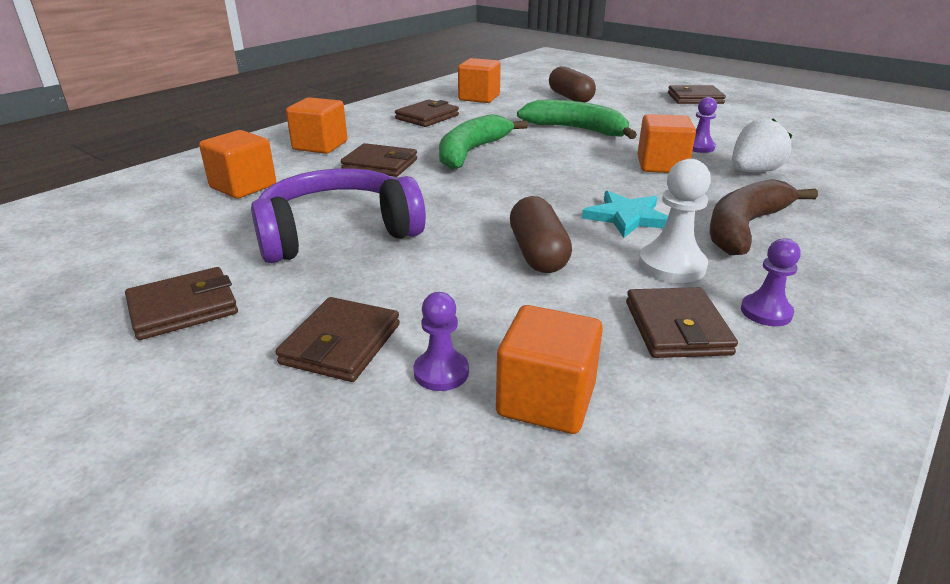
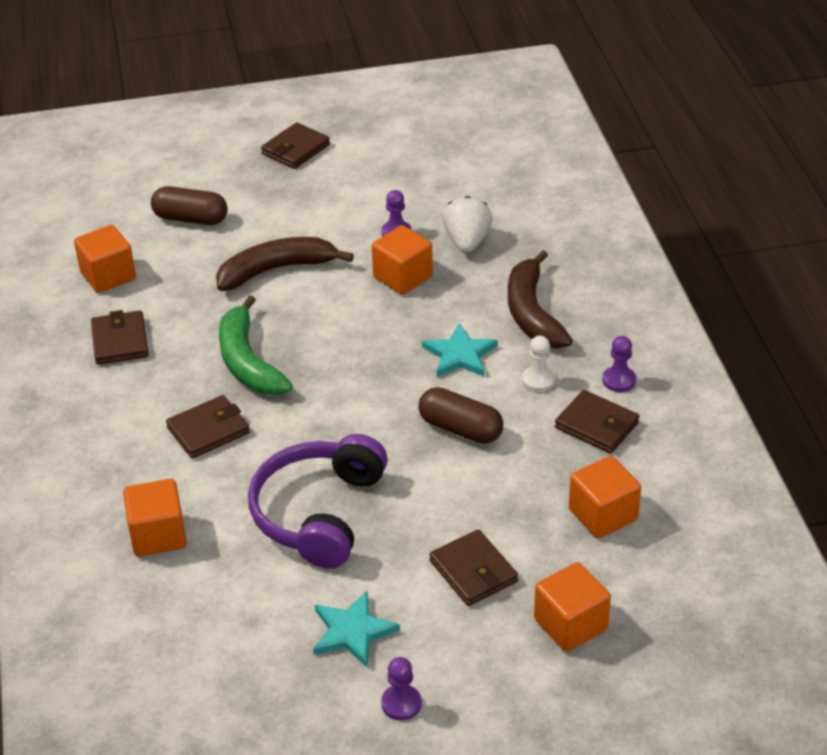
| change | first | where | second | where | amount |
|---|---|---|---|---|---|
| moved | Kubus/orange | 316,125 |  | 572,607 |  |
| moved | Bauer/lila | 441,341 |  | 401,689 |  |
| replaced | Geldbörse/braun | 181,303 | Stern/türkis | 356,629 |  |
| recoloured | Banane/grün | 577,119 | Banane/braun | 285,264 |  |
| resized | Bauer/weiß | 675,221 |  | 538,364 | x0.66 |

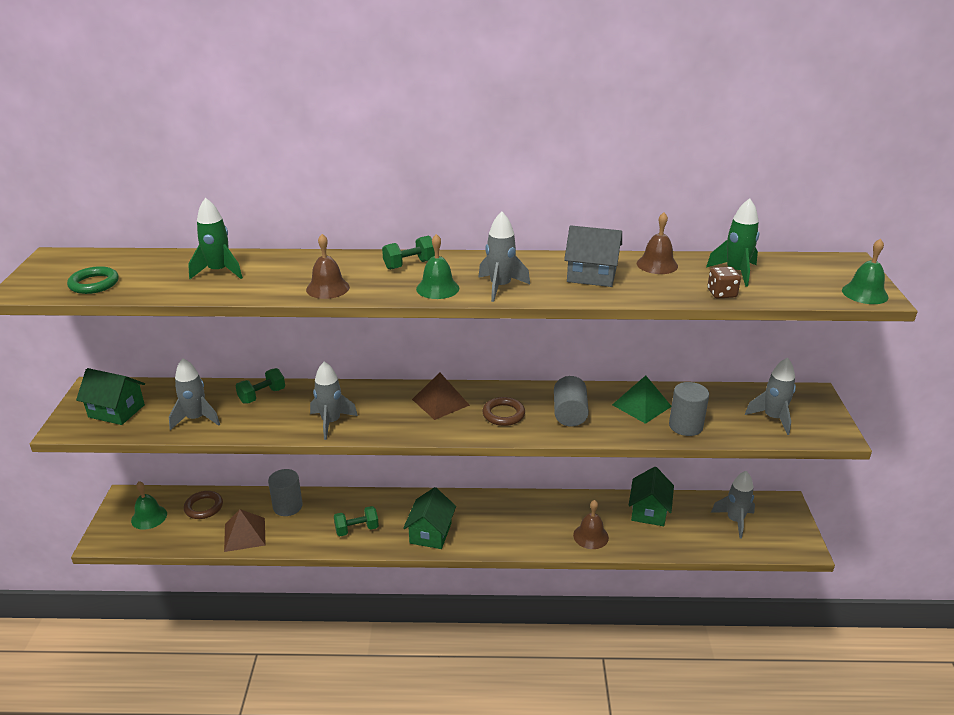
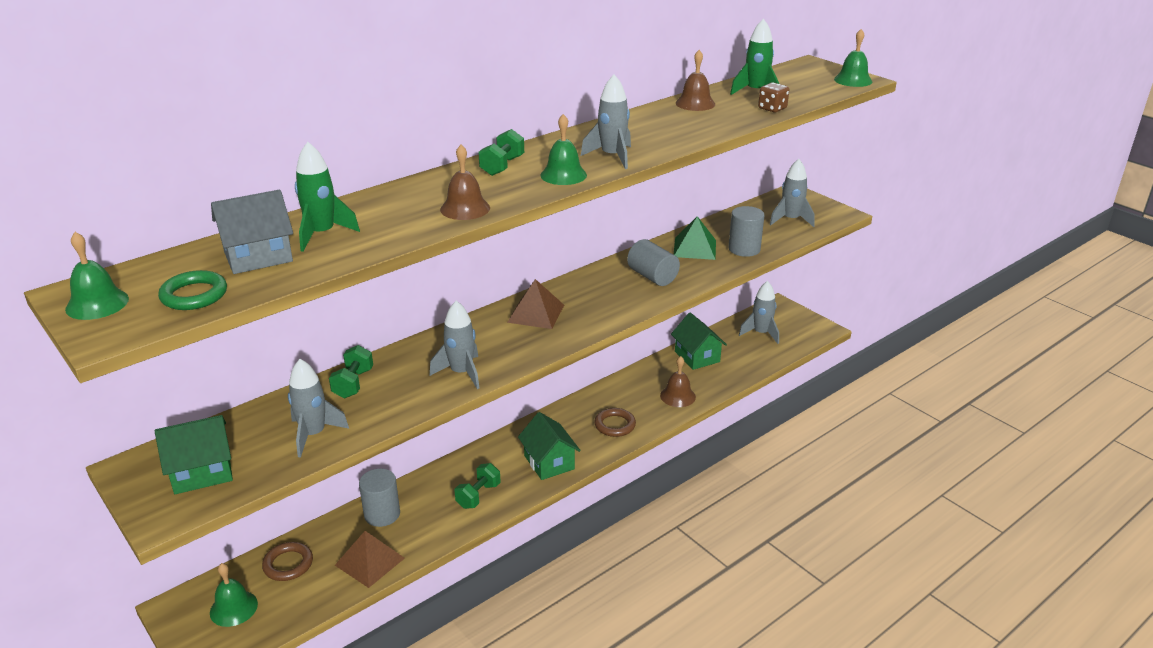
| change | first | where | second | where | amount |
|---|---|---|---|---|---|
| added |  |  | Glocke/grün | 97,276 |  |
| moved | Ring/braun | 503,411 |  | 615,422 |  |
| moved | Haus/grau | 593,256 |  | 252,232 |  |

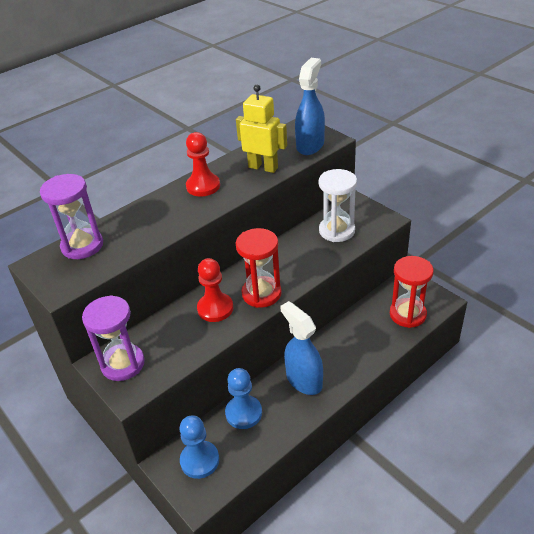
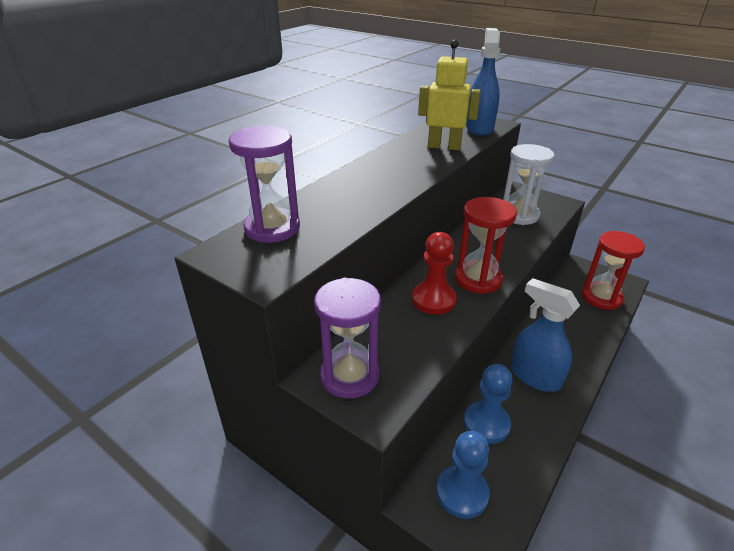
| change | first | where | second | where | amount |
|---|---|---|---|---|---|
| removed | Bauer/rot | 203,164 |  |  |  |

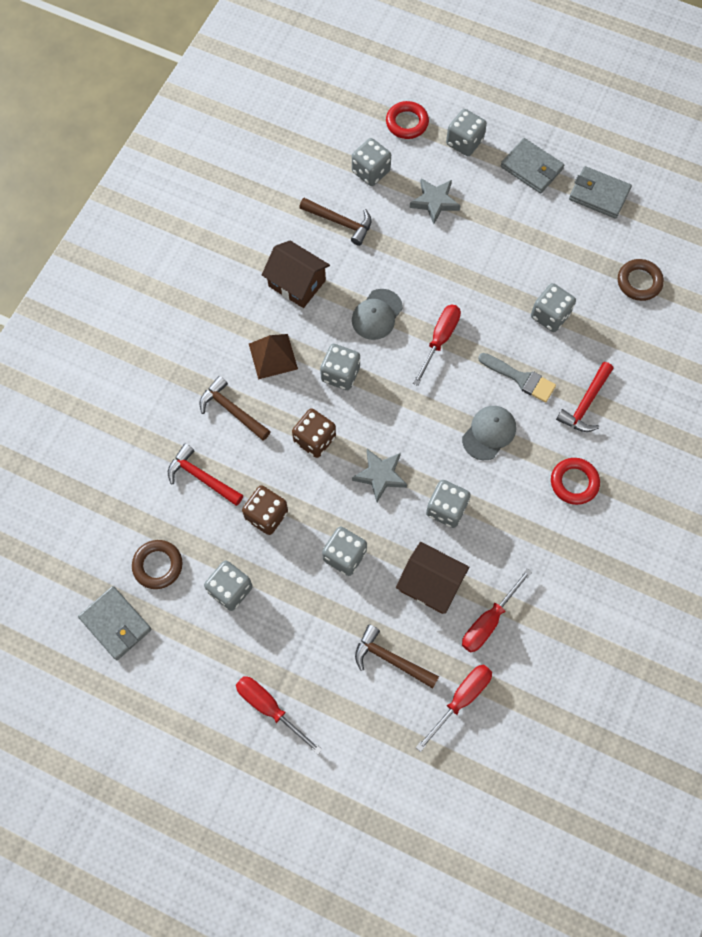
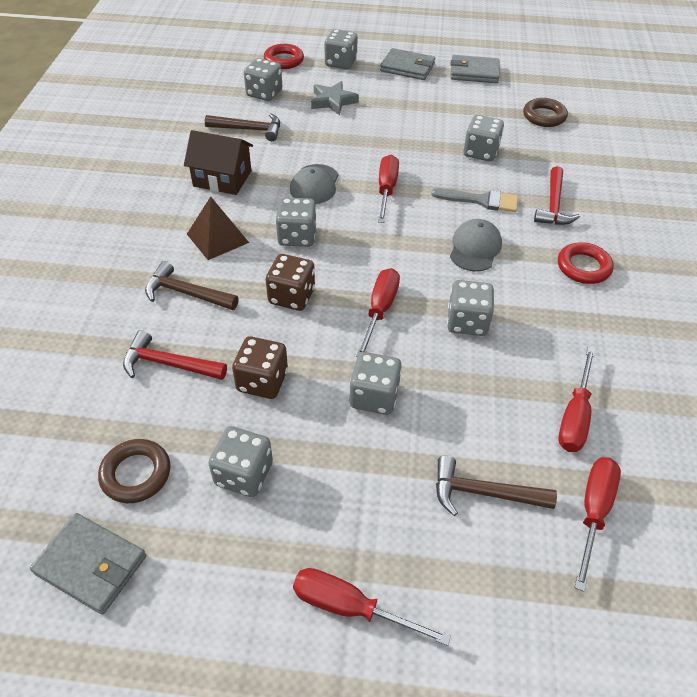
| change | first | where | second | where | amount |
|---|---|---|---|---|---|
| removed | Haus/braun | 432,578 |  |  |  |
| replaced | Stern/grau | 379,475 | Schraubenzieher/rot | 378,312 |  |

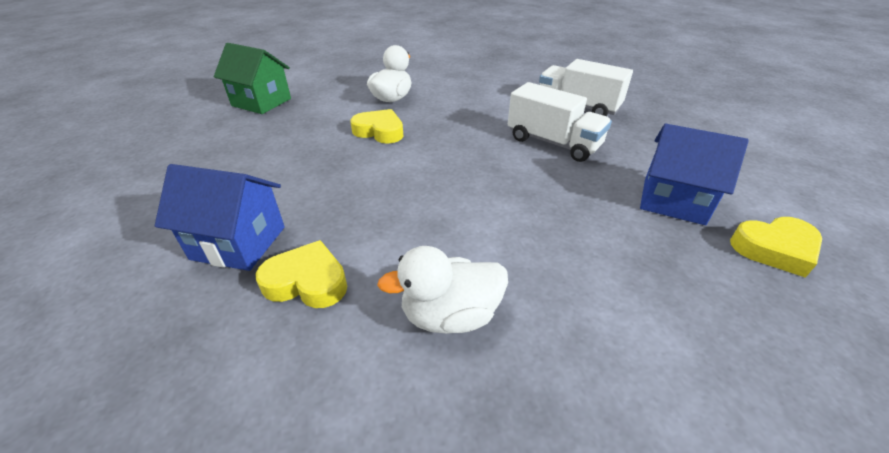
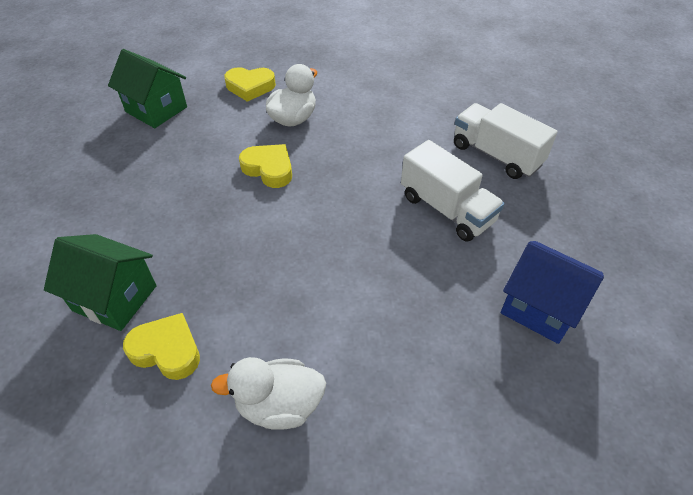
| change | first | where | second | where | amount |
|---|---|---|---|---|---|
| moved | Herz/gelb | 776,247 |  | 250,84 |  |
| recoloured | Haus/blau | 220,217 | Haus/grün | 100,282 |  |

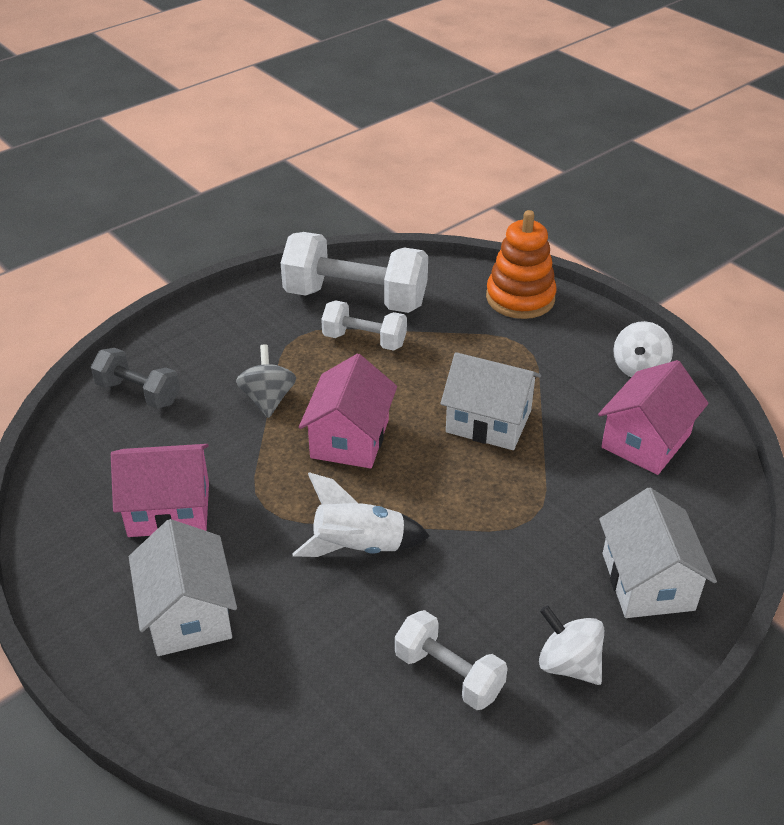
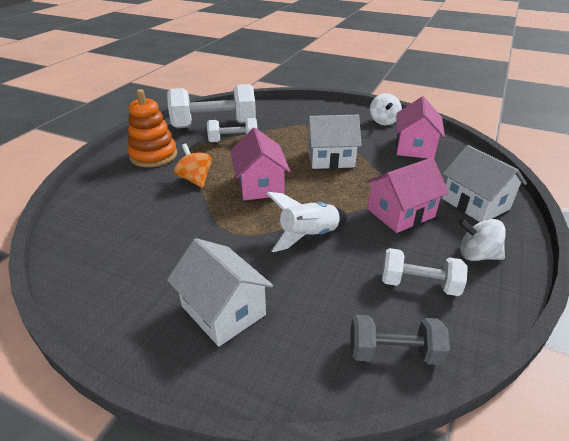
| change | first | where | second | where | amount |
|---|---|---|---|---|---|
| moved | Hantel/grau | 135,378 |  | 400,340 |  |
| moved | Haus/rosa | 160,490 |  | 407,195 |  |
| moved | Stapelspielzeug/orange | 521,264 |  | 152,128 |  |
| recoloured | Kreisel/grau | 266,381 | Kreisel/orange | 193,166 |  |

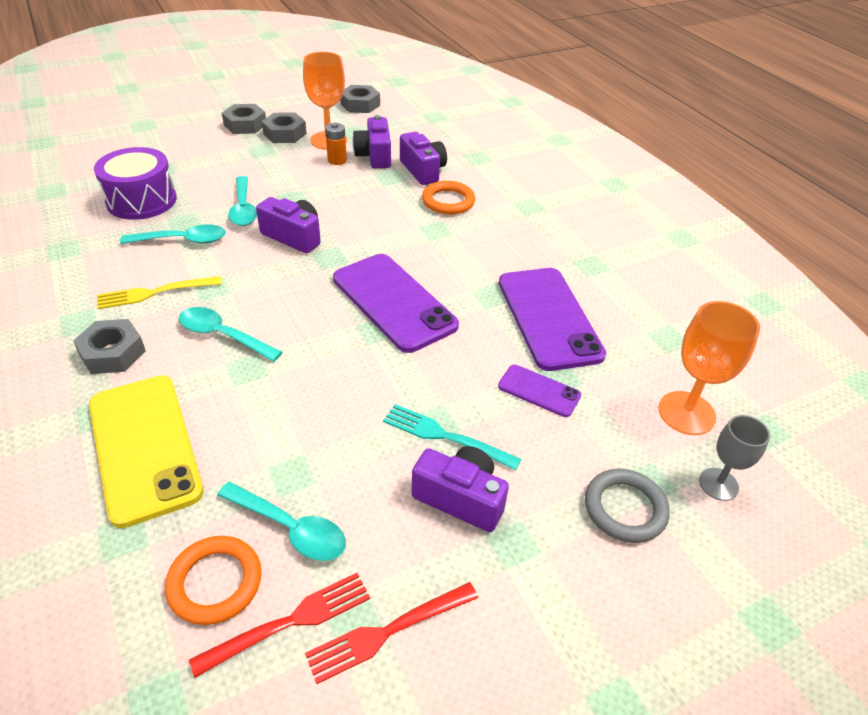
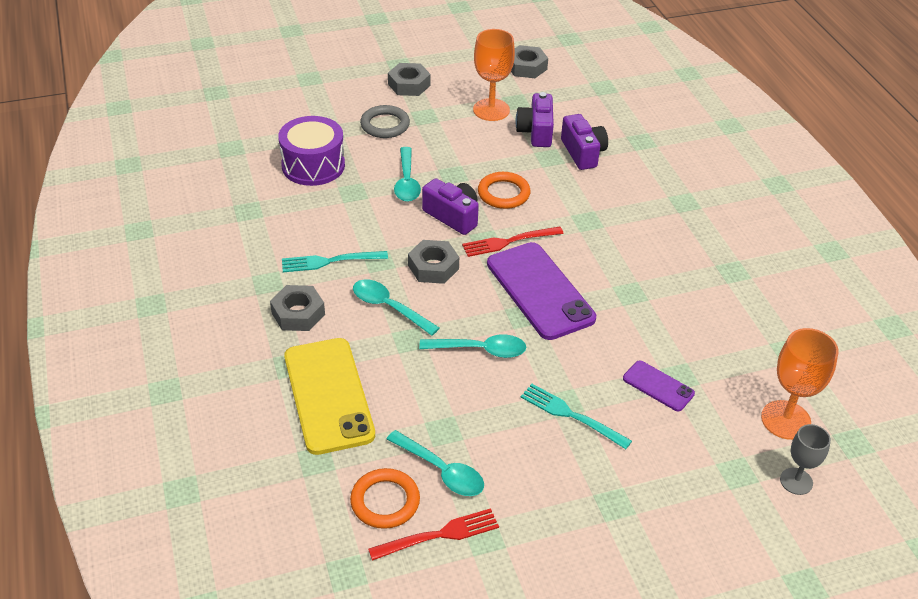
| change | first | where | second | where | amount |
|---|---|---|---|---|---|
| removed | Batterie/orange | 336,144 |  |  |  |
| removed | Kamera/lila | 460,489 |  |  |  |
| removed | Handy/lila | 552,319 |  |  |  |
| moved | Löffel/türkis | 173,234 |  | 472,346 |  |
| moved | Sechskantmutter/grau | 284,128 |  | 433,262 |  |
| moved | Gabel/rot | 391,633 |  | 513,242 |  |
| moved | Ring/orange | 448,198 |  | 504,190 |  |
| moved | Ring/grau | 627,506 |  | 385,121 |  |
| recoloured | Gabel/gelb | 159,292 | Gabel/türkis | 335,261 |  |

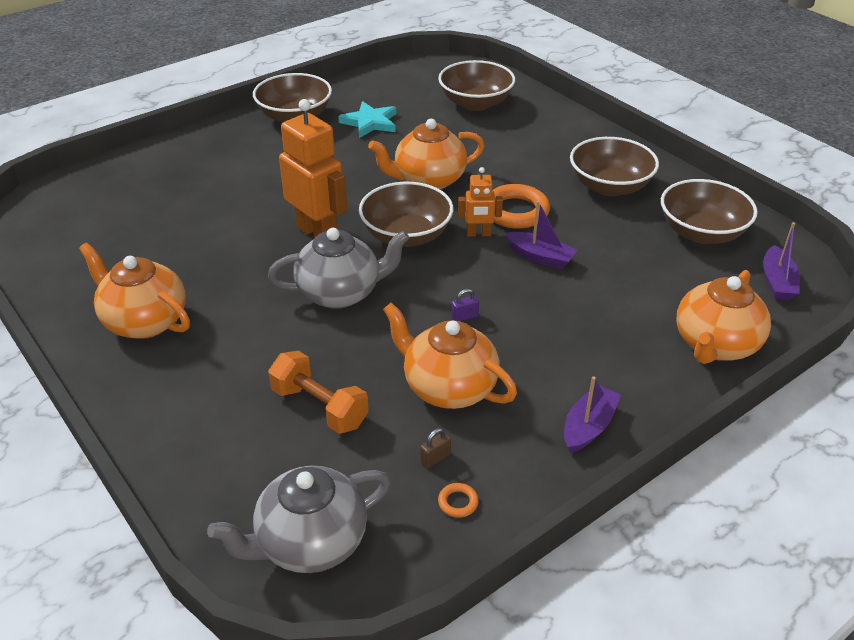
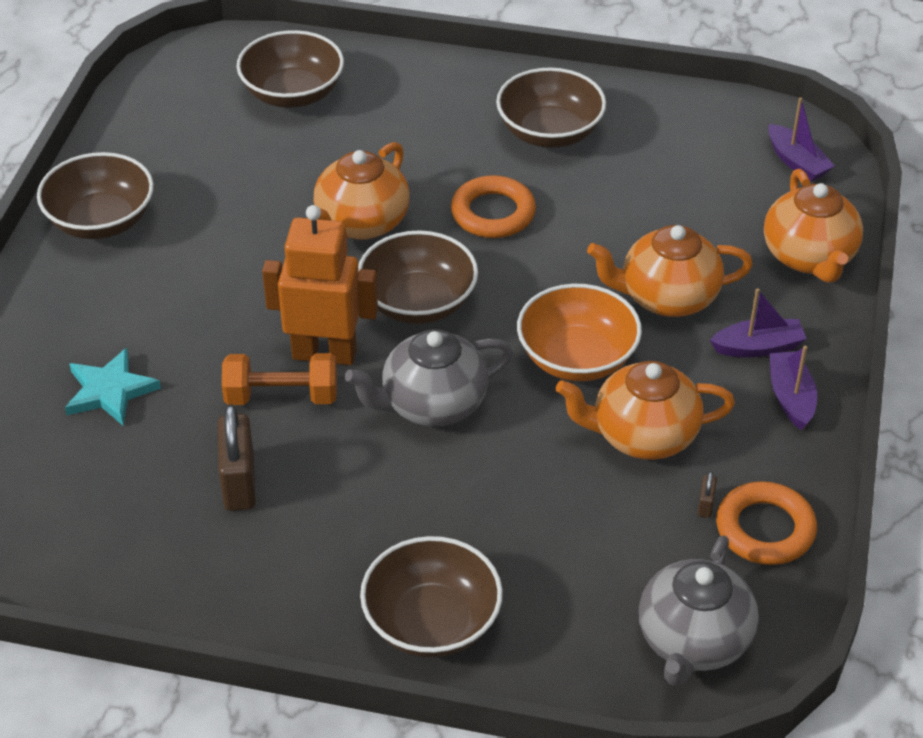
| change | first | where | second | where | amount |
|---|---|---|---|---|---|
| removed | Roboter/orange | 480,202 |  |  |  |
| added |  |  | Vorhängeschloss/braun | 236,457 |  |
| moved | Teekanne/orange | 134,290 |  | 670,271 |  |
| moved | Hantel/orange | 318,392 |  | 279,379 |  |
| moved | Stern/türkis | 367,119 |  | 113,387 |  |
| moved | Boot/lila | 541,235 |  | 758,322 |  |
| moved | Schüssel/braun | 709,211 |  | 431,596 |  |
| replaced | Vorhängeschloss/lila | 465,305 | Schüssel/orange | 579,332 |  |
| turned | Teekanne/grau | 338,268 |  | 429,378 | 150 degrees counterclockwise |
| resized | Ring/orange | 458,500 |  | 766,523 | x2.34 |

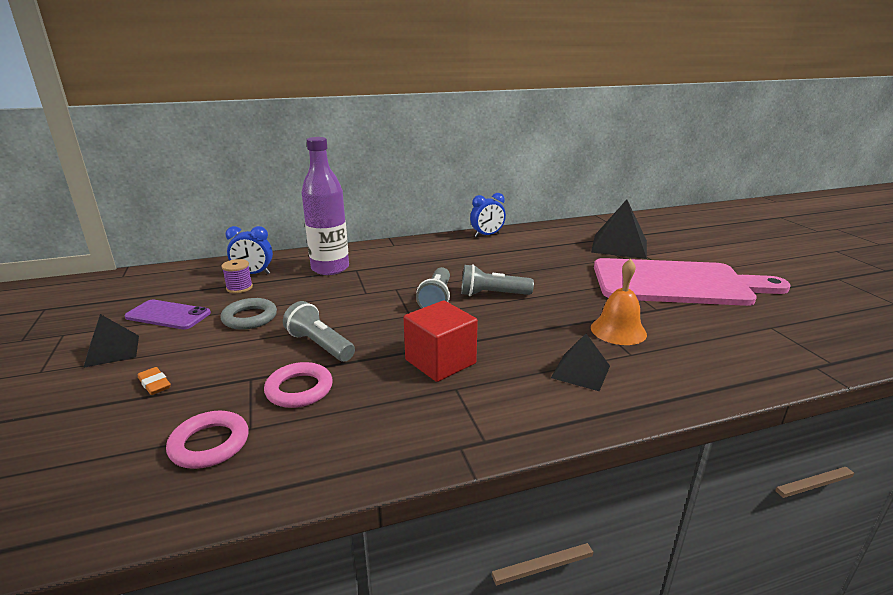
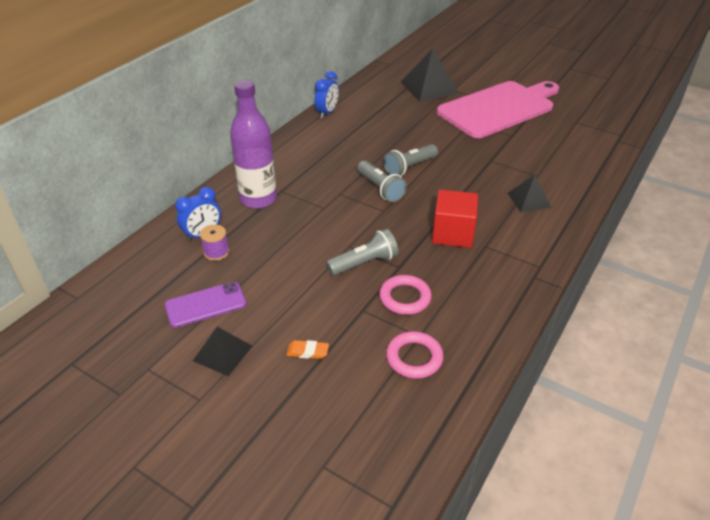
| change | first | where | second | where | amount |
|---|---|---|---|---|---|
| removed | Ring/grau | 249,313 |  |  |  |
| removed | Glocke/orange | 619,302 |  |  |  |
| turned | Taschenlampe/grau | 319,331 |  | 362,252 | 150 degrees clockwise |

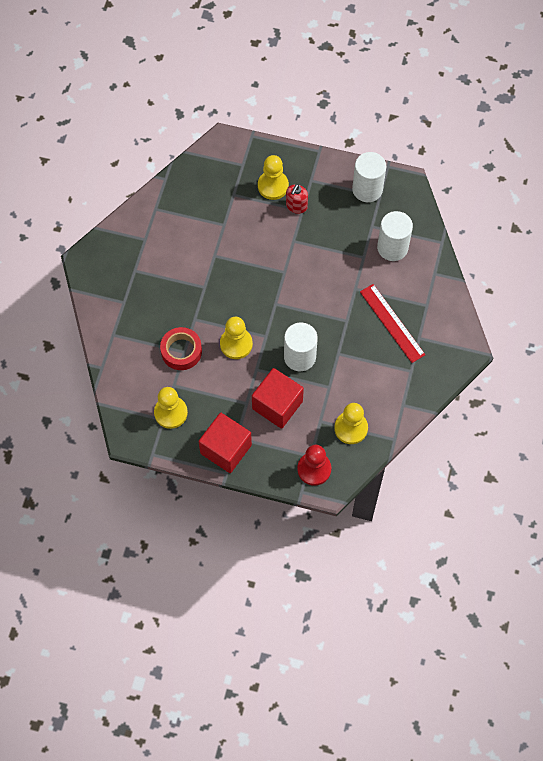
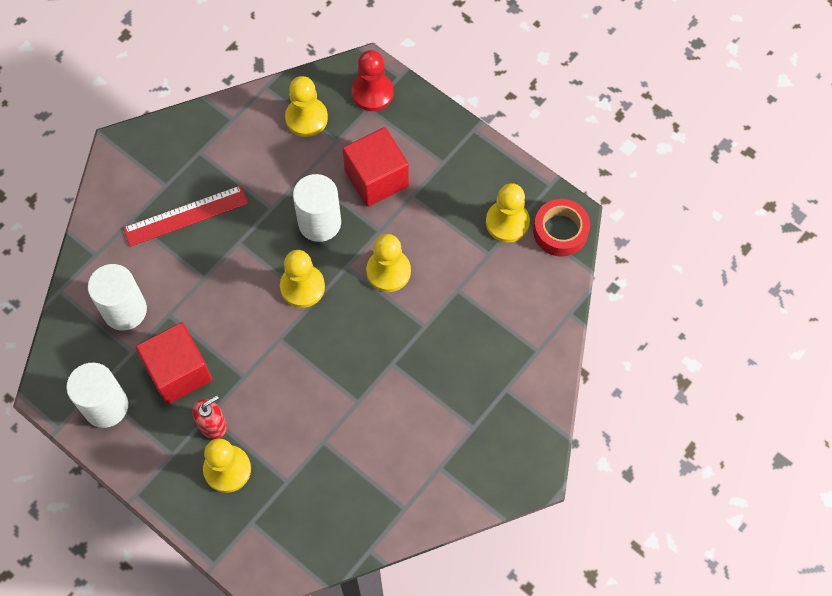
| change | first | where | second | where | amount |
|---|---|---|---|---|---|
| added |  |  | Bauer/gelb | 302,279 |  |
| moved | Klebeband/rot | 181,348 |  | 561,228 |  |
| moved | Kubus/rot | 225,443 |  | 174,363 |  |
| turned | Lineal/rot | 392,323 |  | 186,216 | 75 degrees clockwise |

